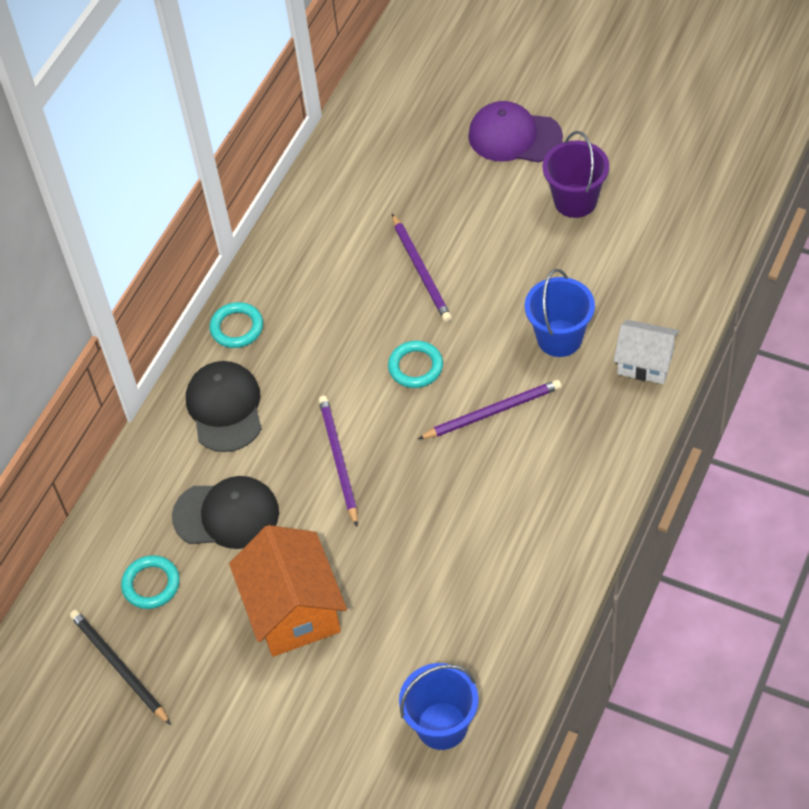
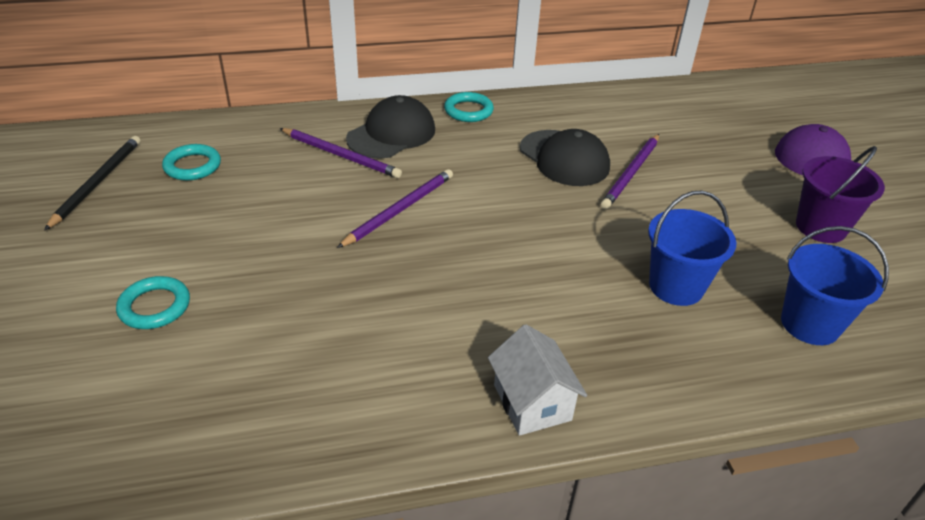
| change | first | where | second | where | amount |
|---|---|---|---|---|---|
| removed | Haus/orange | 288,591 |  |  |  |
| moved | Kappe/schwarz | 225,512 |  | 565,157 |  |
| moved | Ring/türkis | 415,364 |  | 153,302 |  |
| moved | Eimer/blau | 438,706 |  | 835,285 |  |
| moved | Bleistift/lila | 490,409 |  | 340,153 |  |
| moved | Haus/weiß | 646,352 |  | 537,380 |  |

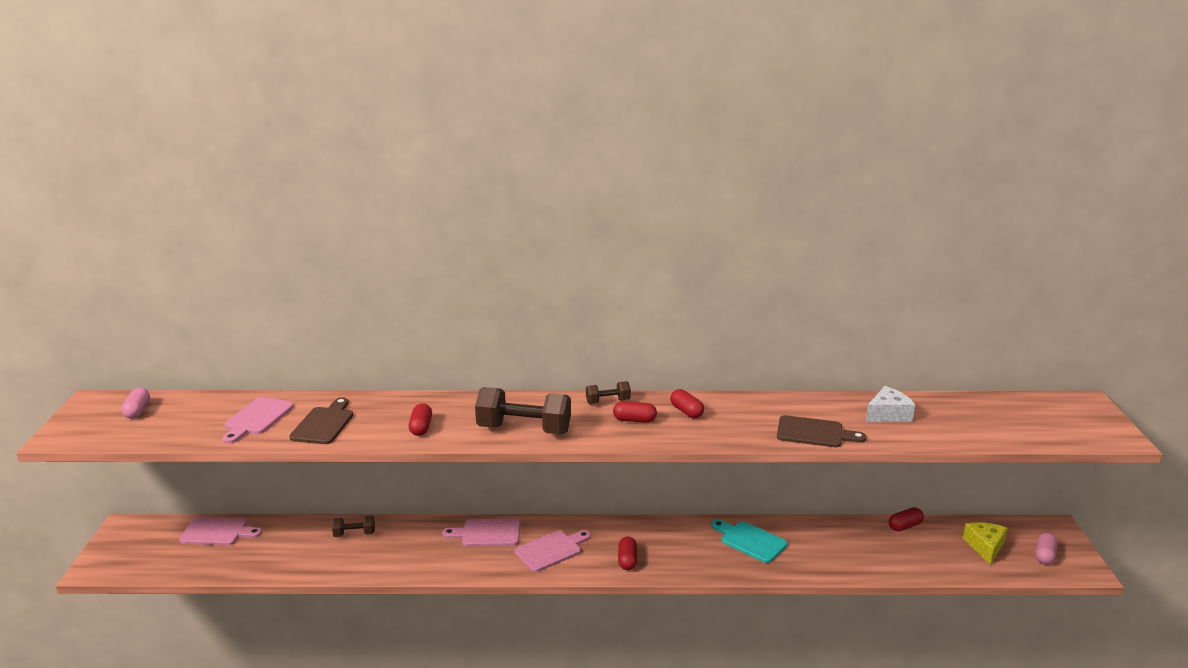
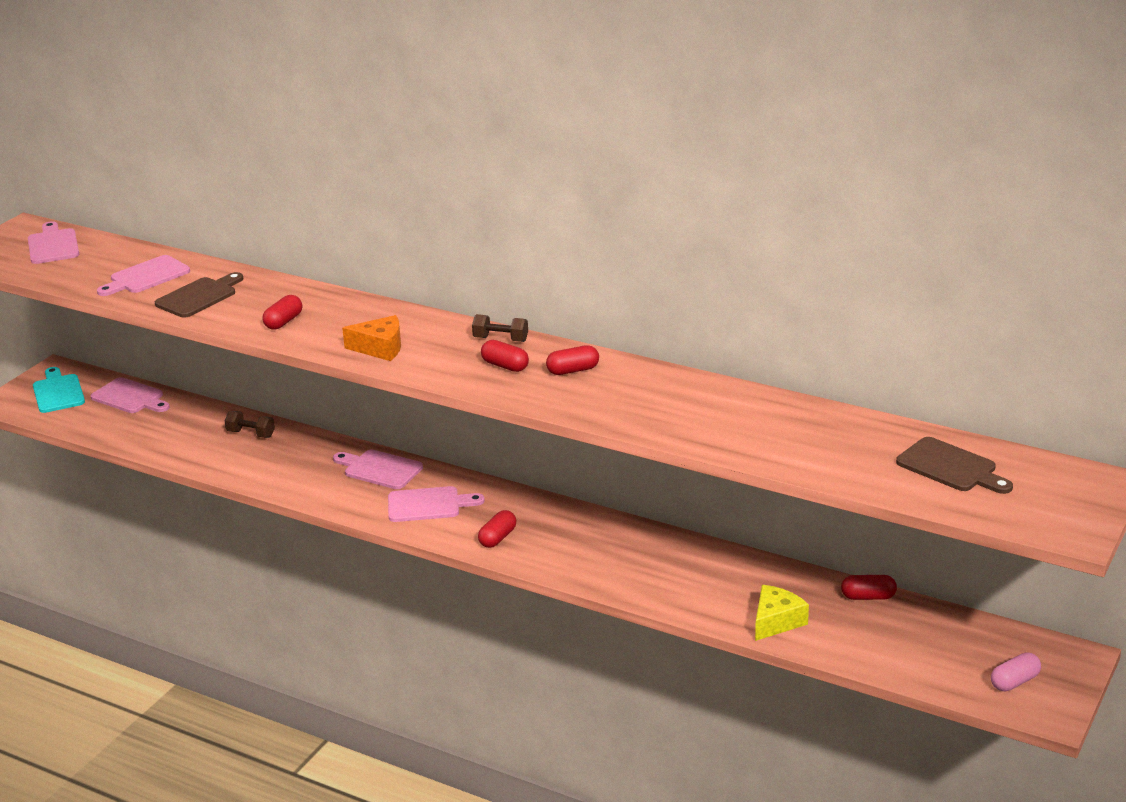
| change | first | where | second | where | amount |
|---|---|---|---|---|---|
| removed | Käse/weiß | 890,404 |  |  |  |
| moved | Schneidebrett/türkis | 749,541 |  | 59,390 |  |
| moved | Schneidebrett/braun | 822,431 |  | 954,465 |  |
| moved | Käse/gelb | 985,543 |  | 782,613 |  |
| replaced | Kapsel/rosa | 135,403 | Schneidebrett/rosa | 53,242 |  |
| replaced | Hantel/braun | 523,410 | Käse/orange | 371,338 |  |
| turned | Kapsel/rot | 687,403 |  | 572,360 | 75 degrees clockwise |

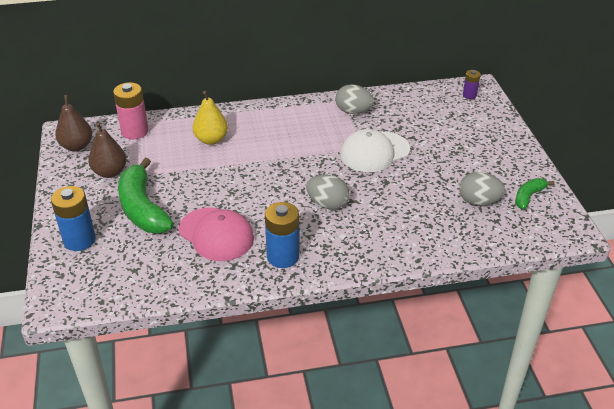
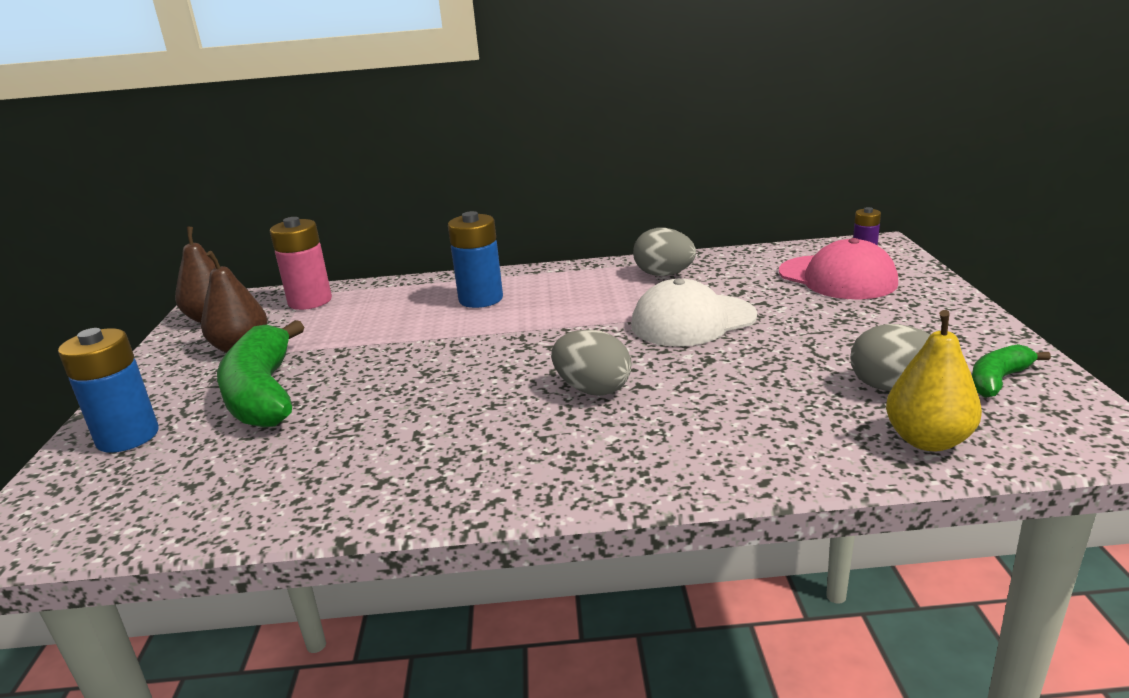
| change | first | where | second | where | amount |
|---|---|---|---|---|---|
| moved | Kappe/rosa | 216,234 |  | 838,268 |  |
| moved | Birne/gelb | 210,118 |  | 934,380 |  |
| moved | Batterie/blau | 282,235 |  | 475,259 |  |

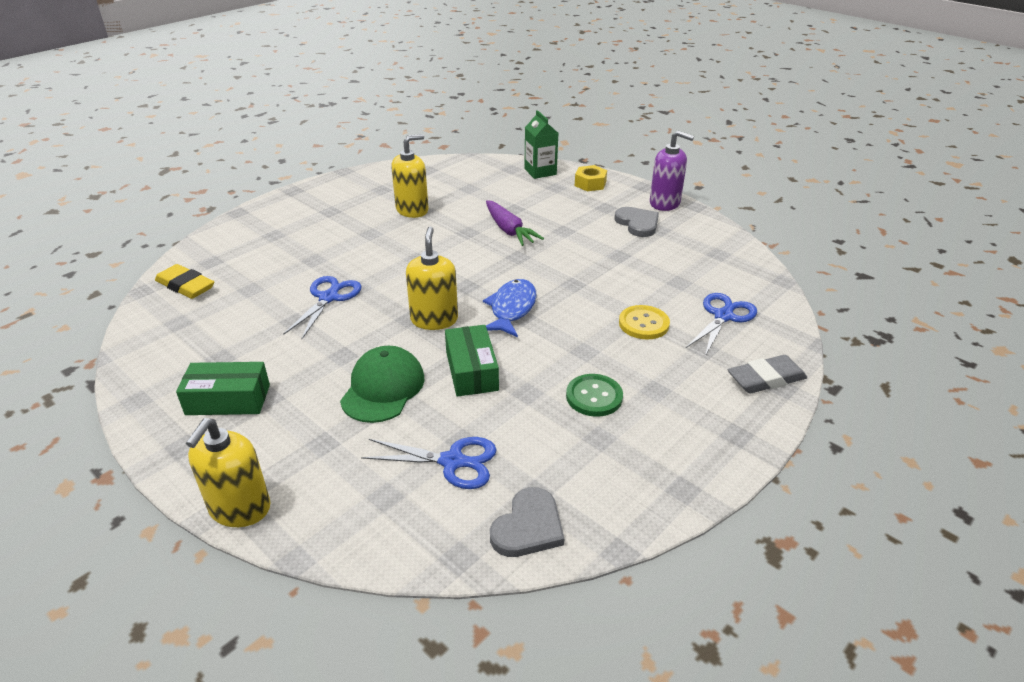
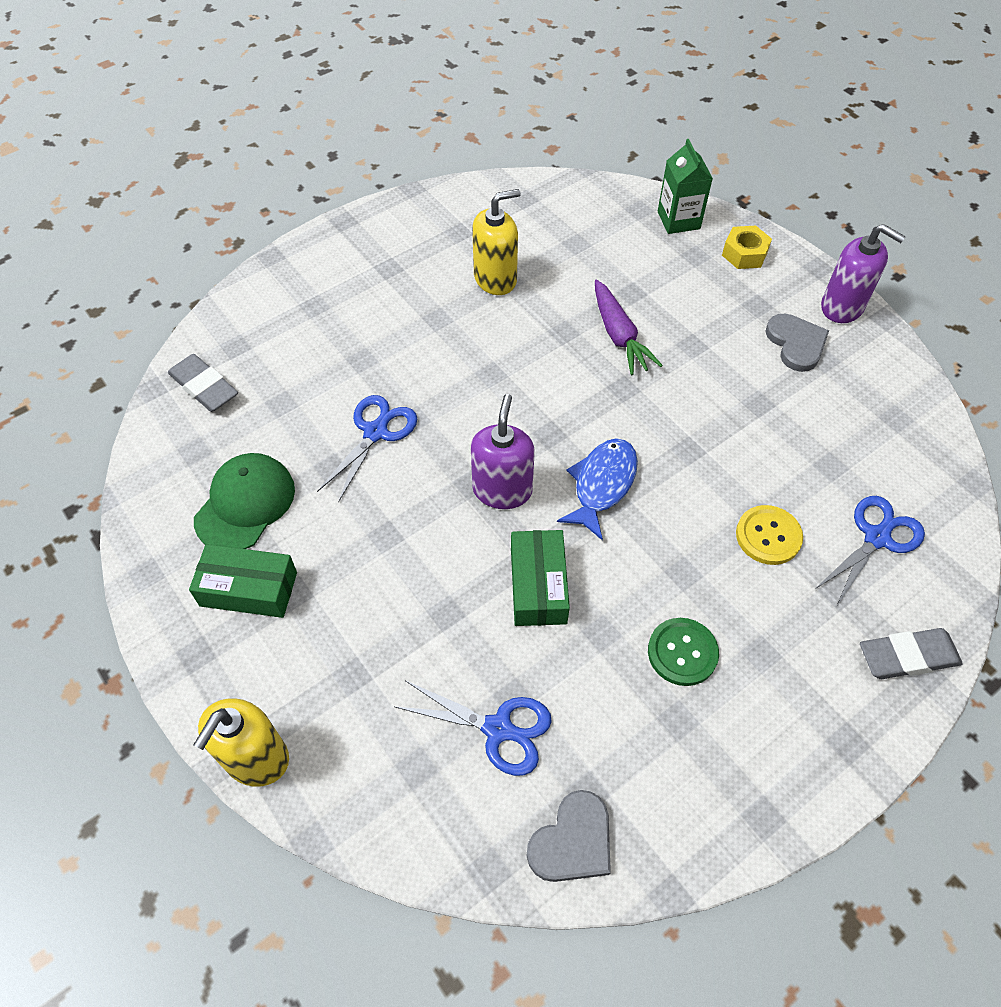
| change | first | where | second | where | amount |
|---|---|---|---|---|---|
| moved | Kappe/grün | 382,384 |  | 244,501 |  |
| recoloured | Radiergummi/gelb | 184,281 | Radiergummi/grau | 203,383 |  |
| recoloured | Seifenspender/gelb | 432,278 | Seifenspender/lila | 503,451 |  |

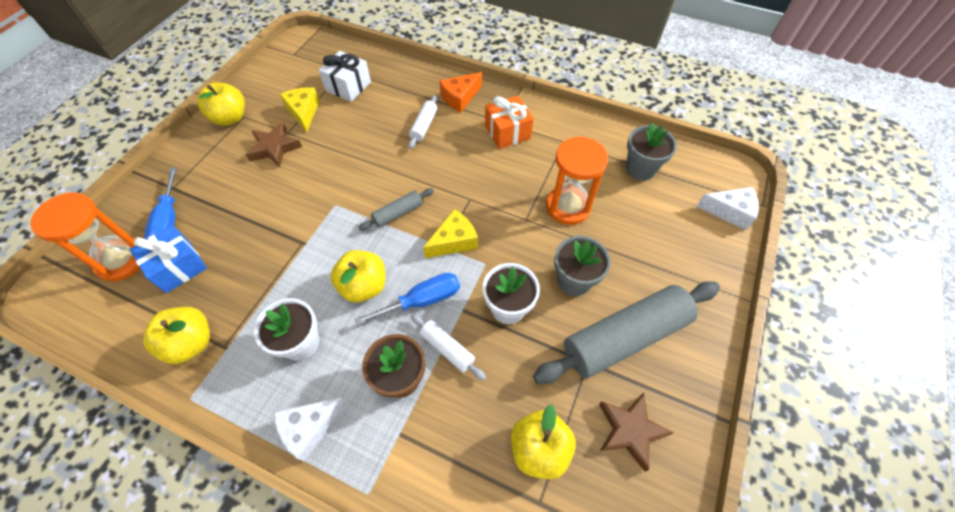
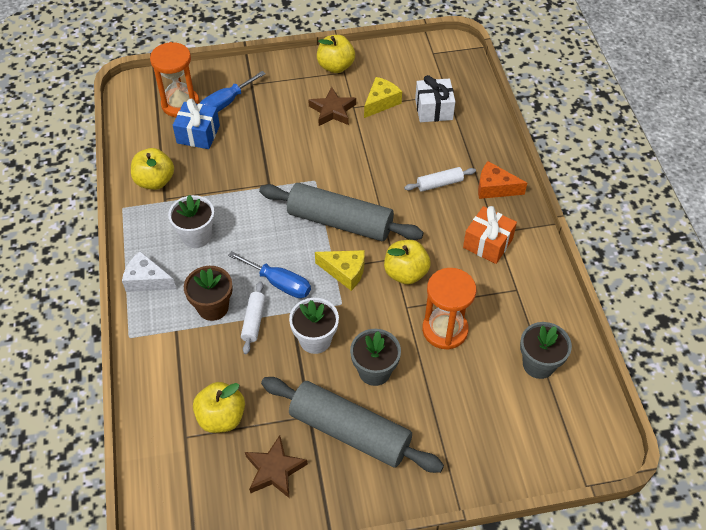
| change | first | where | second | where | amount |
|---|---|---|---|---|---|
| removed | Käse/weiß | 727,208 |  |  |  |
| moved | Apfel/gelb | 358,276 |  | 407,262 |  |
| resized | Nudelholz/grau | 396,209 |  | 341,212 | x2.19 |

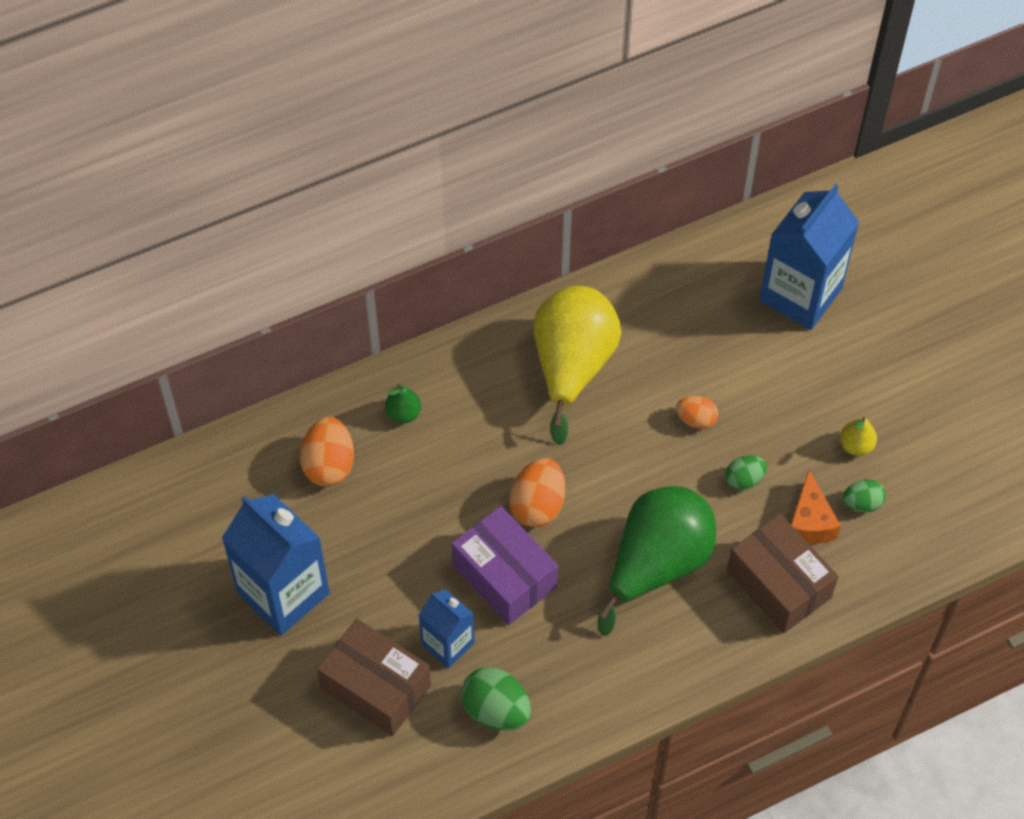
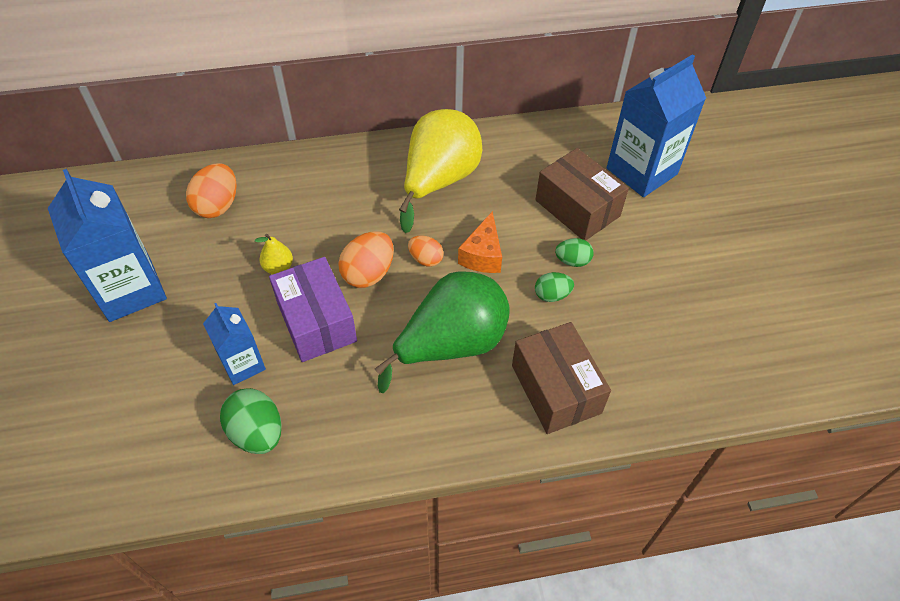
| change | first | where | second | where | amount |
|---|---|---|---|---|---|
| removed | Birne/grün | 403,403 |  |  |  |
| moved | Schachtel/braun | 374,677 |  | 582,194 |  |
| moved | Ei/orange | 697,412 |  | 426,251 |  |
| moved | Käse/orange | 816,507 |  | 480,242 |  |
| moved | Birne/gelb | 858,436 |  | 274,254 |  |
| moved | Ei/grün | 864,495 |  | 574,252 |  |

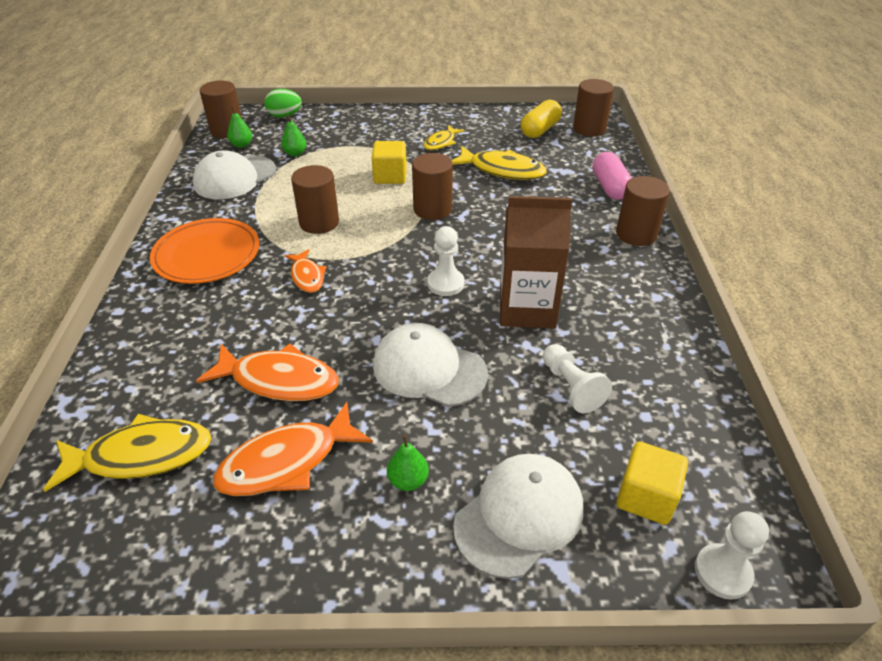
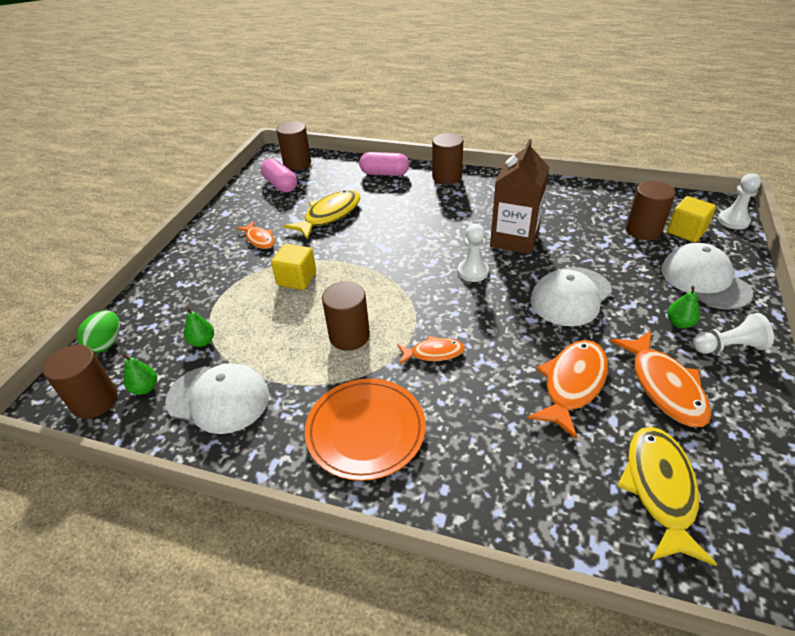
| change | first | where | second | where | amount |
|---|---|---|---|---|---|
| moved | Vollzylinder/braun | 432,186 |  | 651,210 |  |
| moved | Bauer/weiß | 577,378 |  | 733,333 |  |
| recoloured | Fisch/gelb | 444,137 | Fisch/orange | 255,235 |  |
| recoloured | Kapsel/gelb | 541,119 | Kapsel/rosa | 279,175 |  |
| turned | Kappe/weiß | 234,174 |  | 217,398 | 45 degrees counterclockwise |

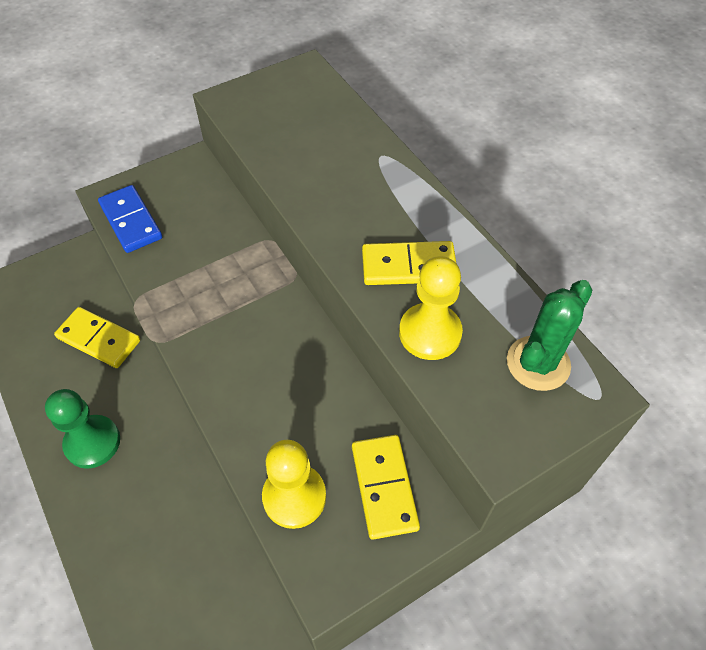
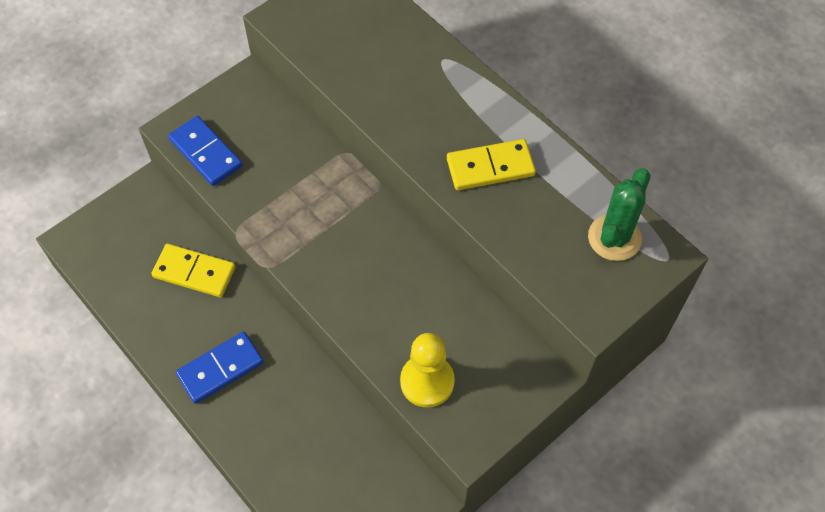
| change | first | where | second | where | amount |
|---|---|---|---|---|---|
| removed | Dominostein/gelb | 386,487 |  |  |  |
| removed | Bauer/gelb | 431,308 |  |  |  |
| replaced | Bauer/grün | 82,429 | Dominostein/blau | 220,368 |  |

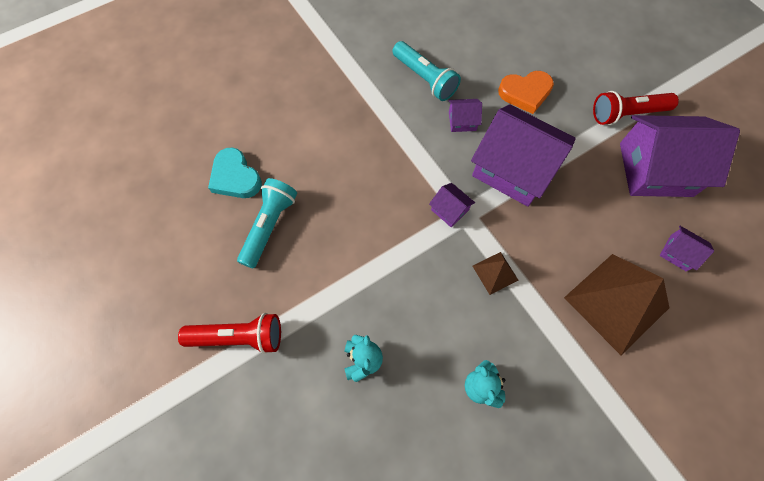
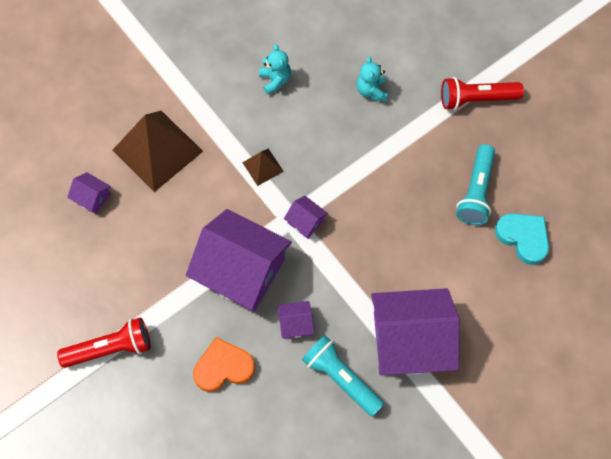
| change | first | where | second | where | amount |
|---|---|---|---|---|---|
| moved | Haus/lila | 680,156 |  | 415,331 |  |

